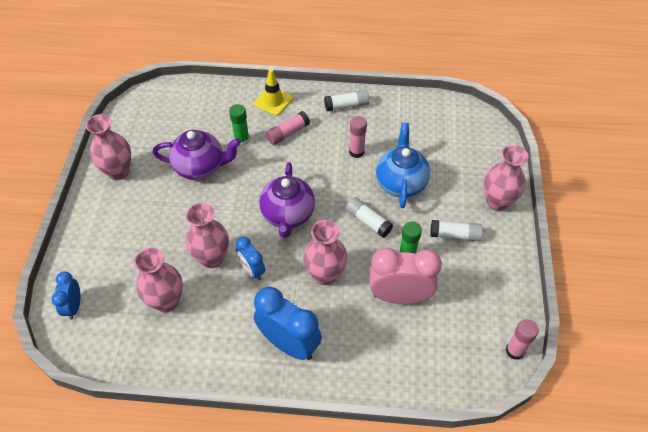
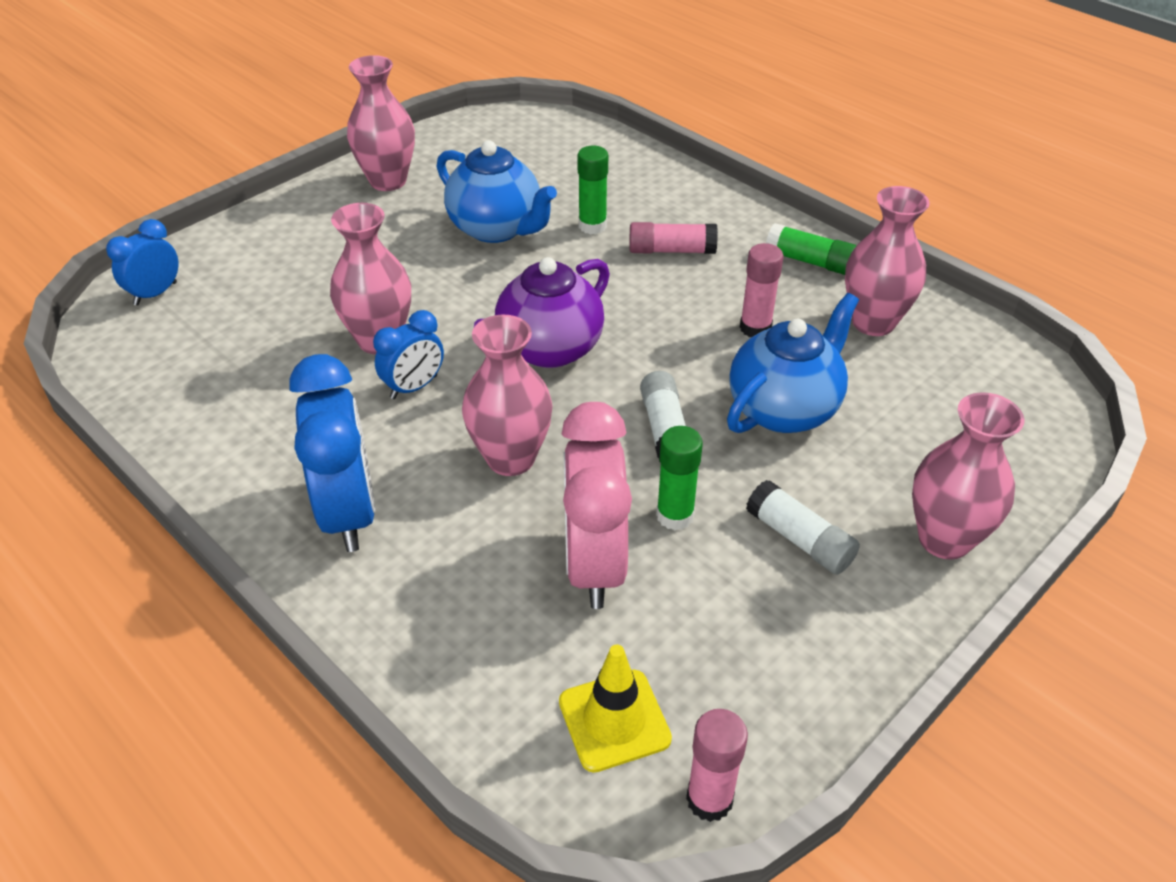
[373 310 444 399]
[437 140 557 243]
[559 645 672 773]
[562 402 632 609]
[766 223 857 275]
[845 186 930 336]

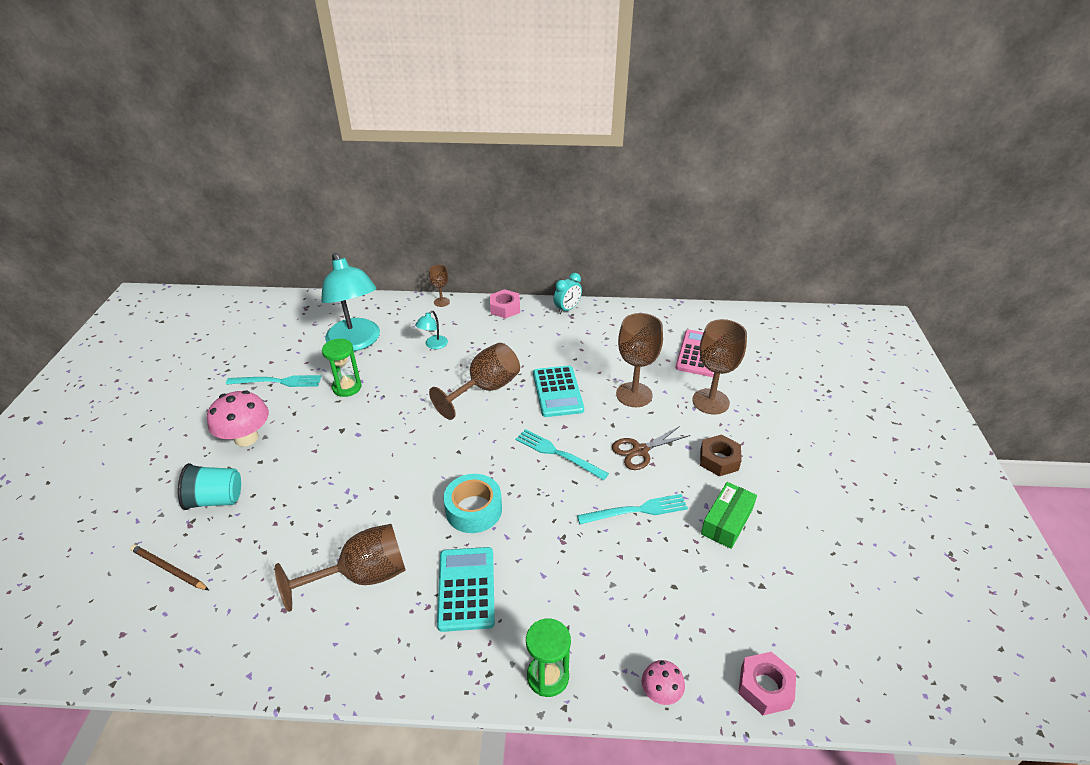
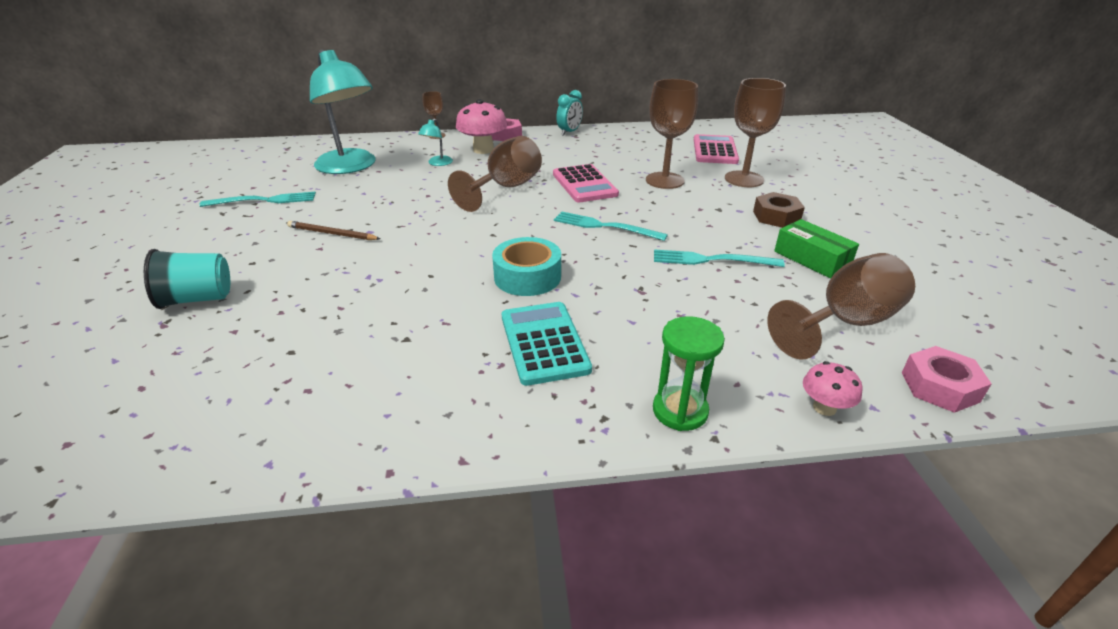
[287 221 381 240]
[456 99 507 154]
[553 164 619 202]
[654 249 785 267]
[767 253 915 360]
[774 219 859 278]
[322 339 362 397] (first image)
[612 426 690 470] (first image)

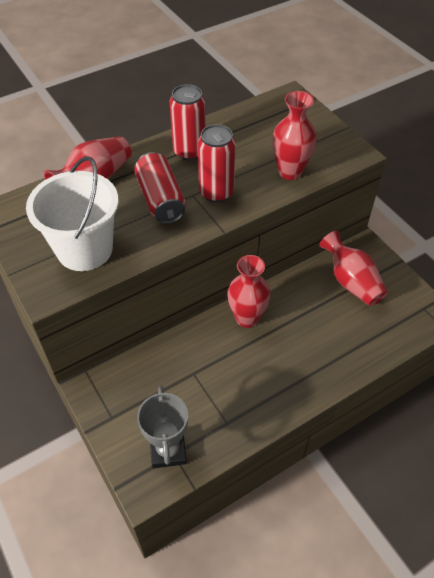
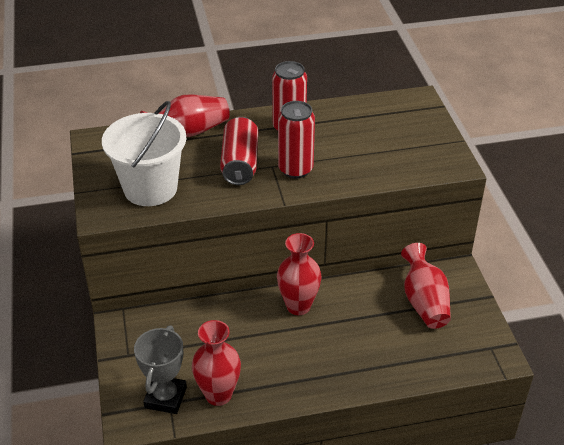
[192 320 241 406]

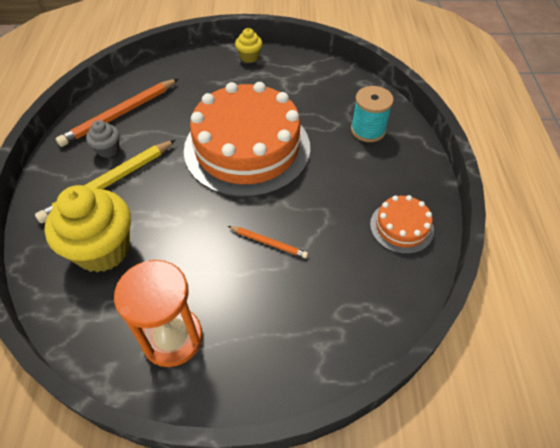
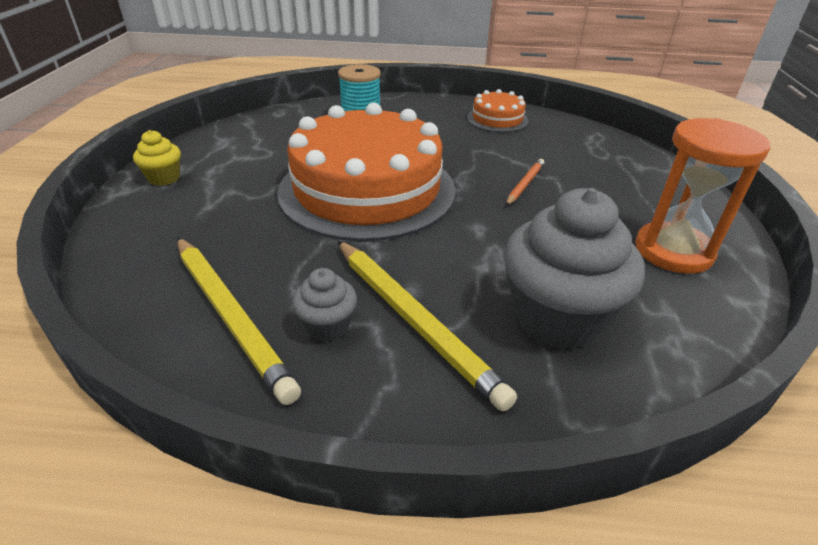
[177 238 301 405]
[504 188 645 350]

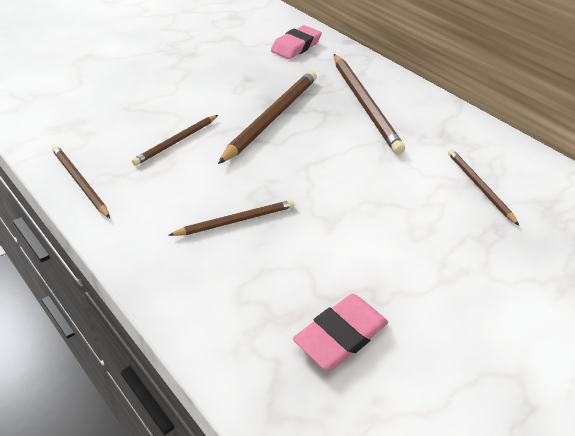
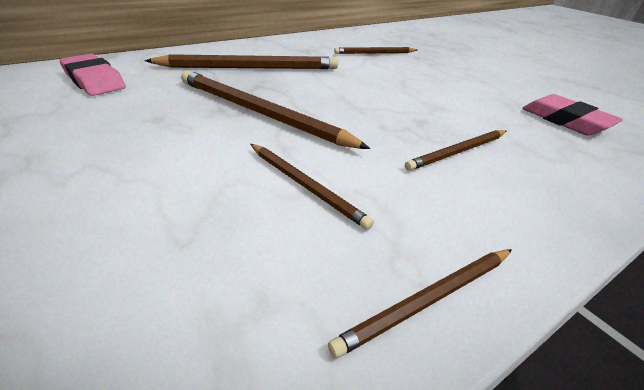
[405 130 506 171]

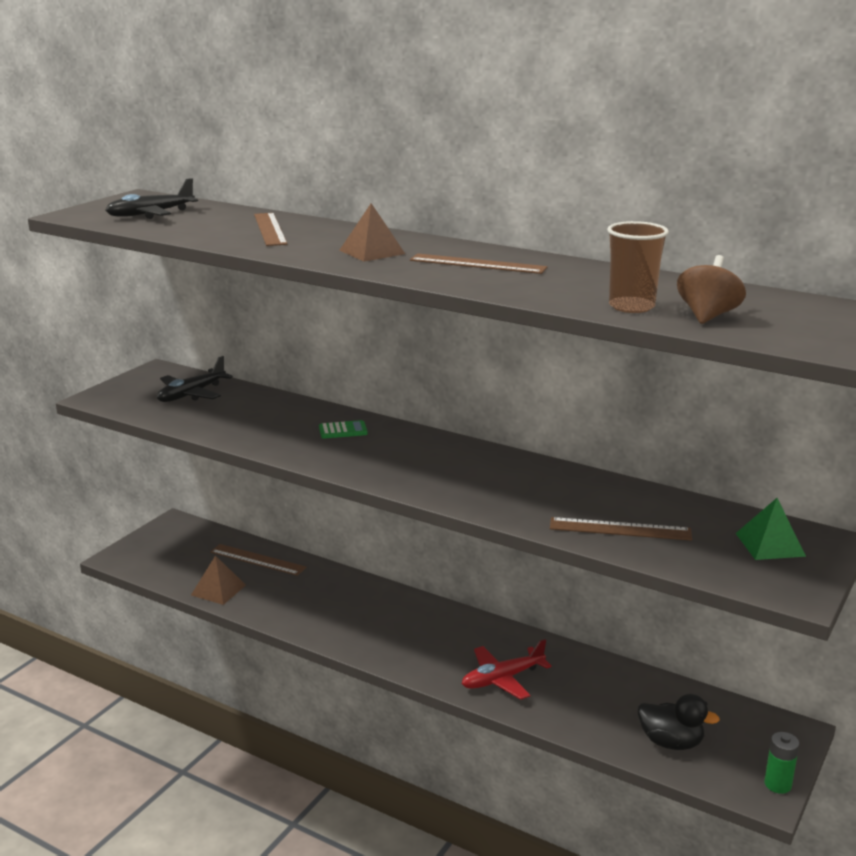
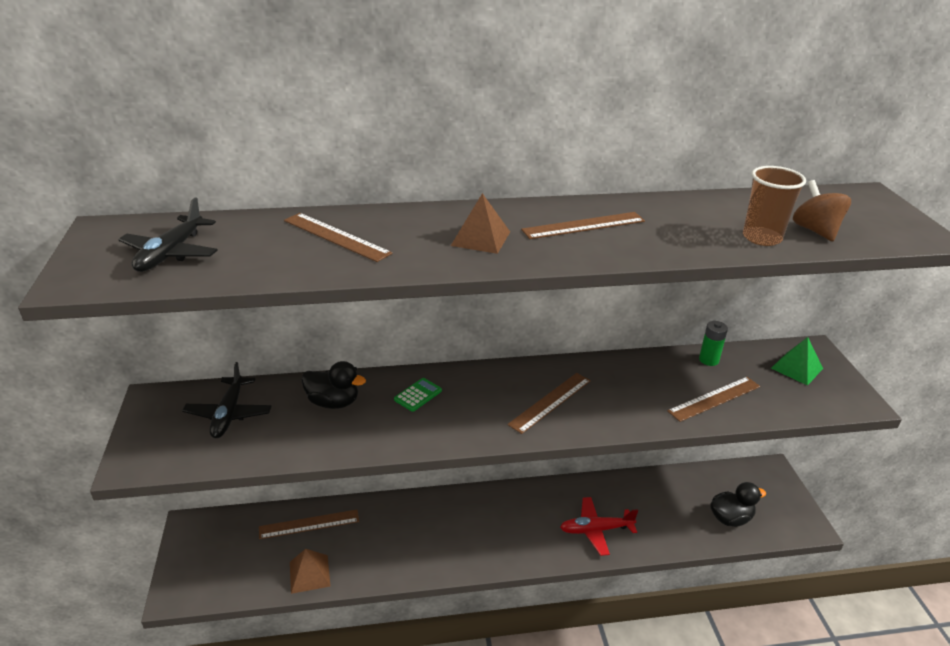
[301 361 366 409]
[507 373 591 434]
[560 497 638 556]
[699 321 728 366]

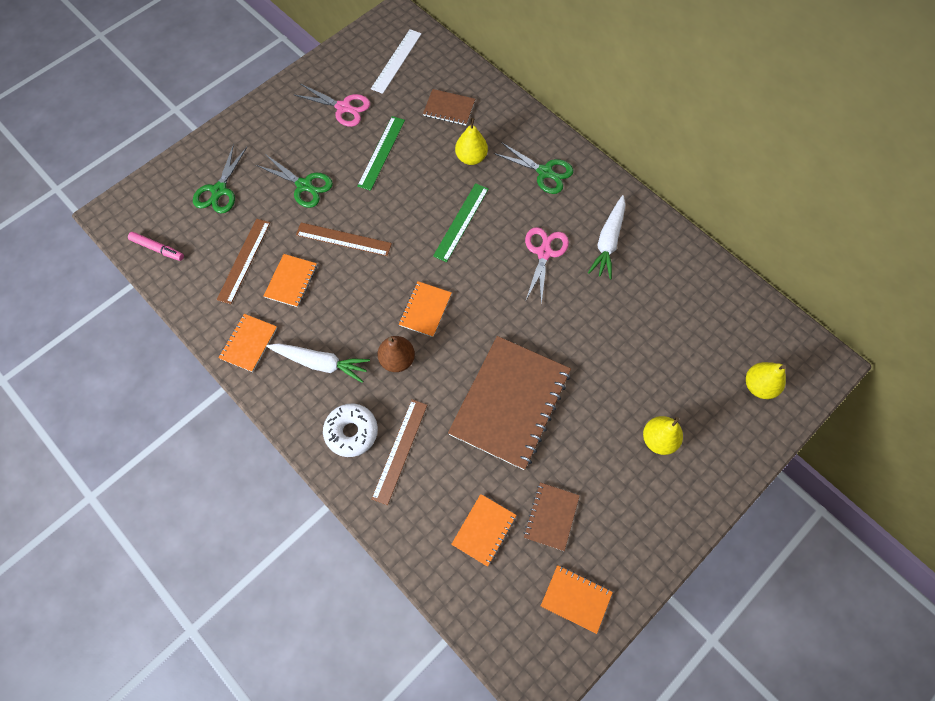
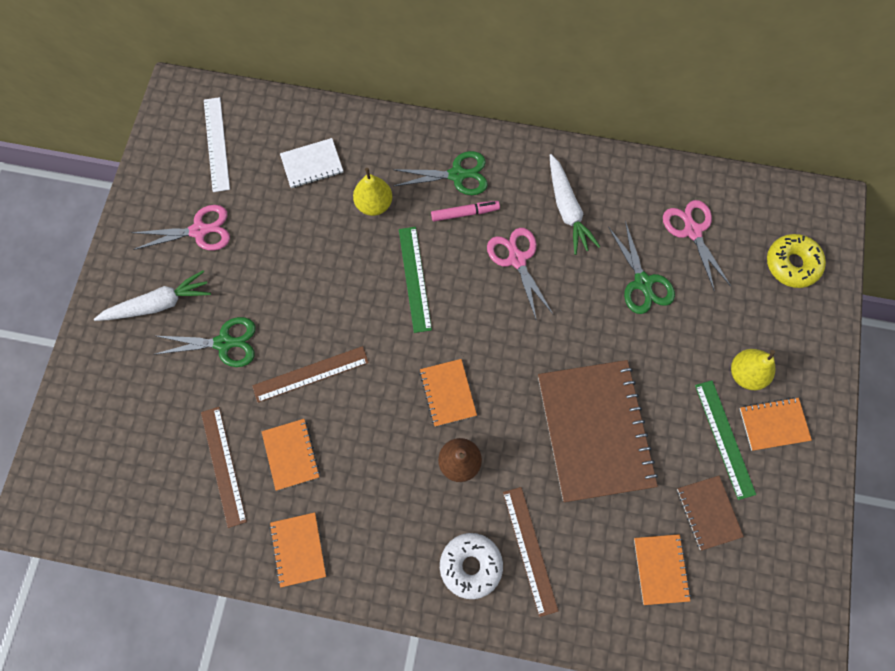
[94 270 211 321]
[280 138 343 188]
[431 201 500 222]
[608 221 675 314]
[663 200 731 292]
[695 380 756 500]
[740 397 812 451]
[767 234 826 288]

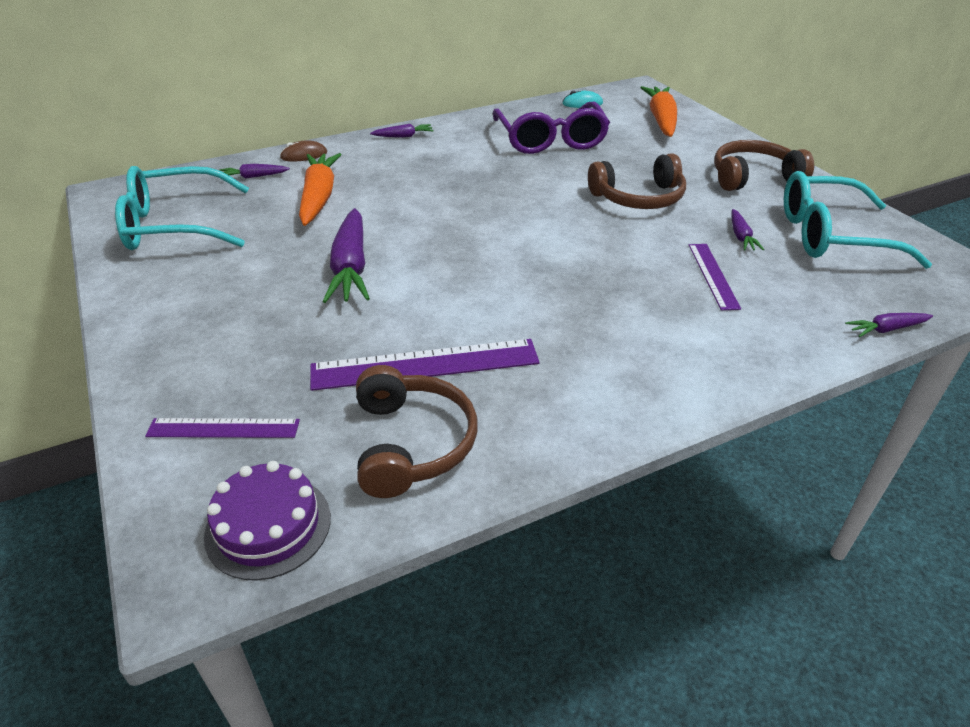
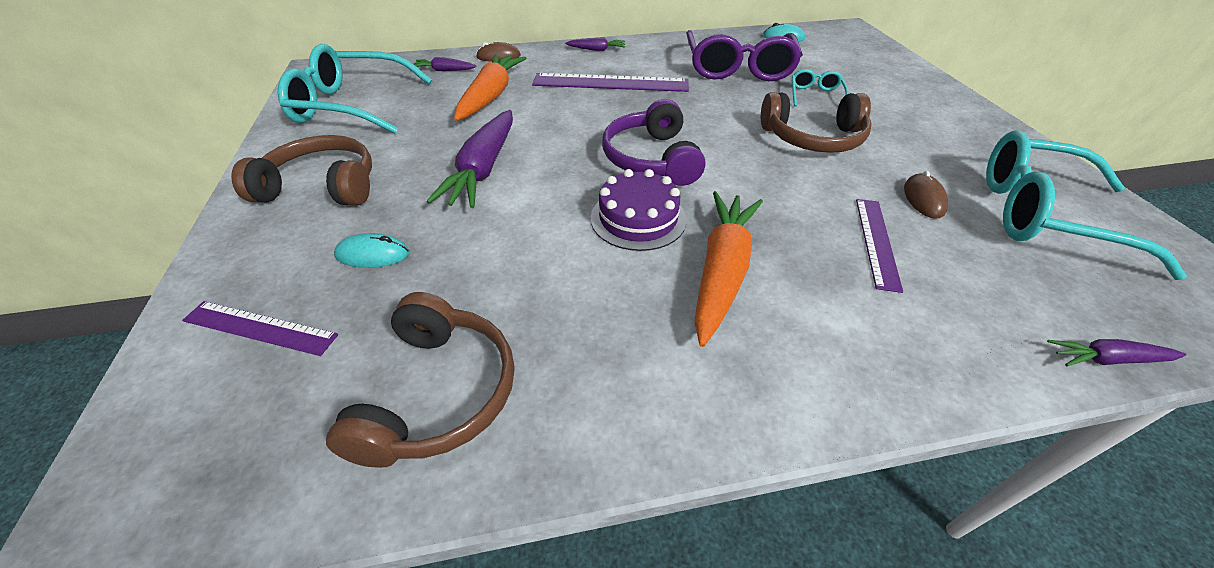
[231 135 372 206]
[334 233 409 268]
[532 73 689 92]
[590 169 686 251]
[602 99 706 186]
[694 191 763 347]
[792 69 849 107]
[904 171 948 219]

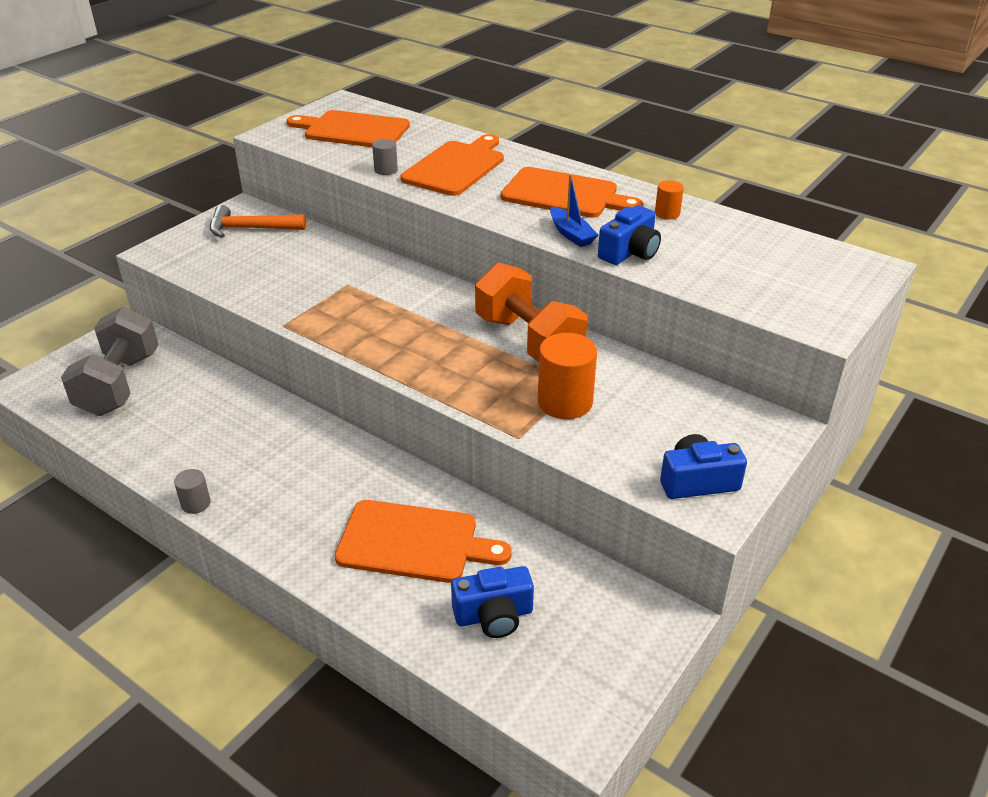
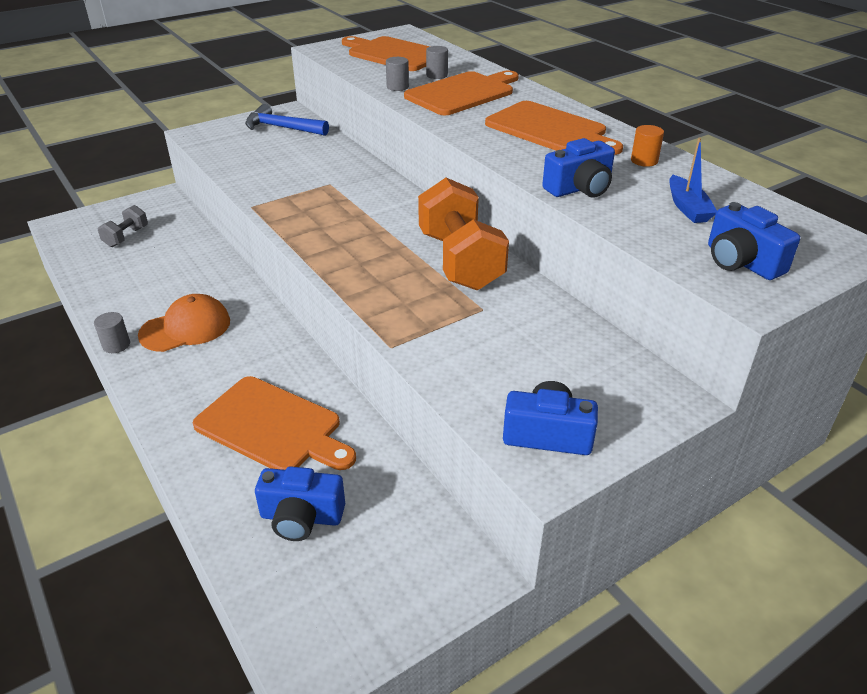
[98 205 148 247]
[138 294 230 352]
[245 104 329 136]
[426 46 448 79]
[669 138 717 223]
[708 202 800 280]
[538 333 597 419] (first image)

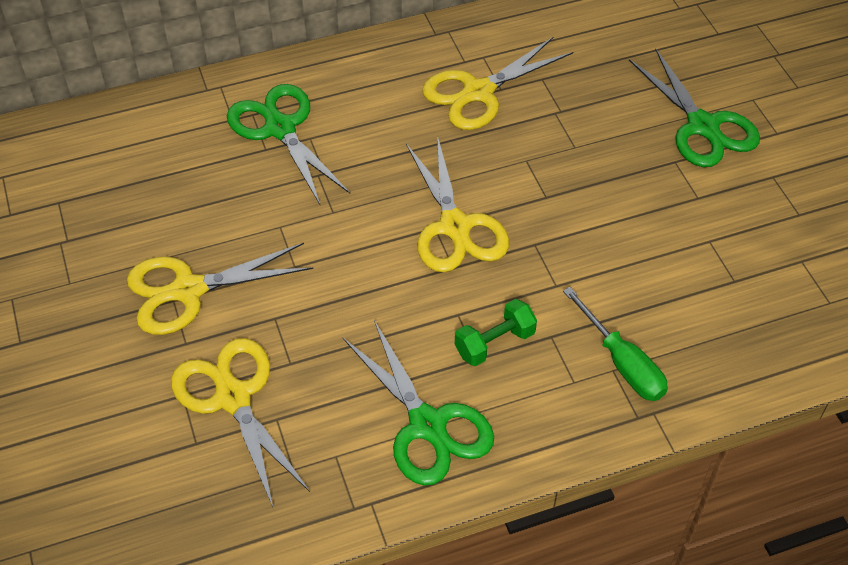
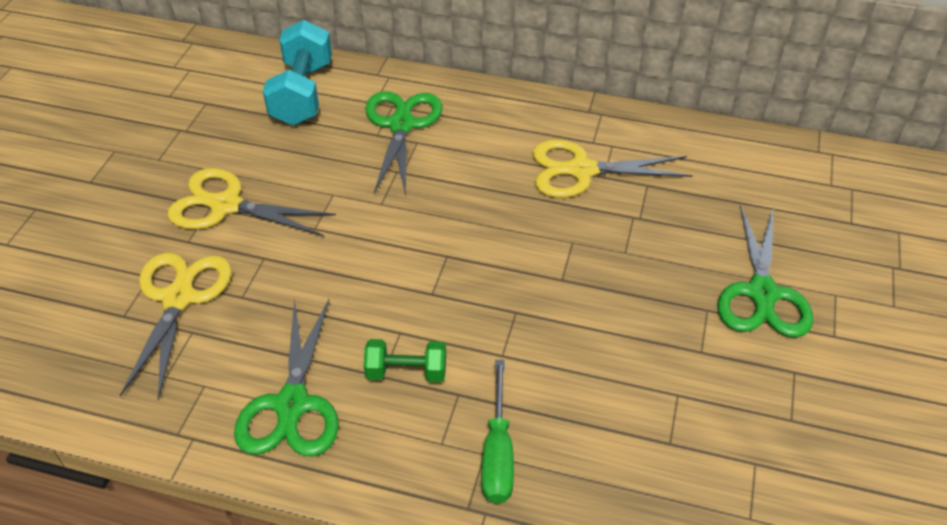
[263 20 332 126]
[406 135 509 272] (first image)

